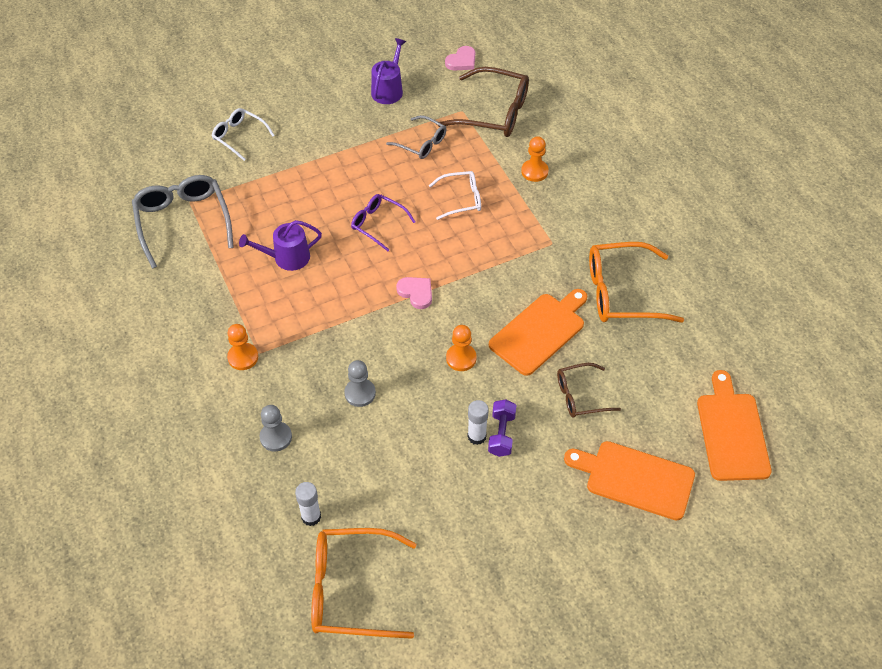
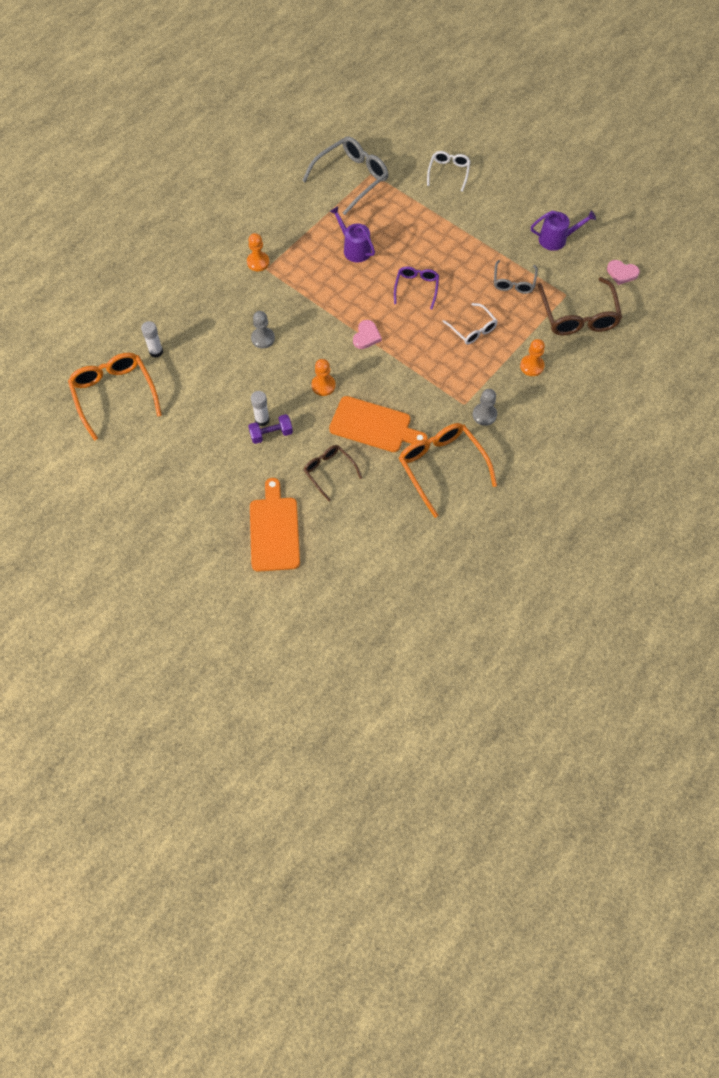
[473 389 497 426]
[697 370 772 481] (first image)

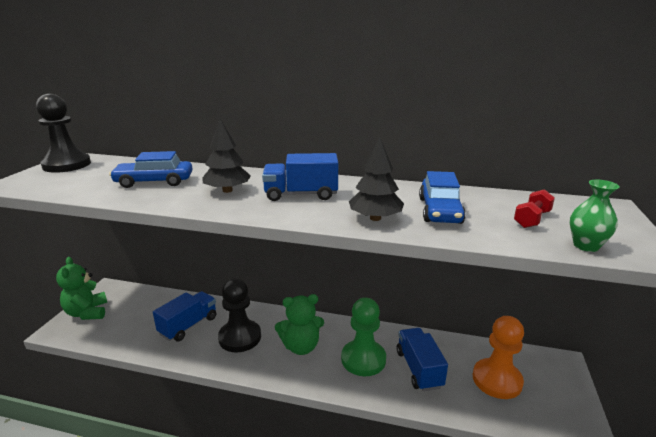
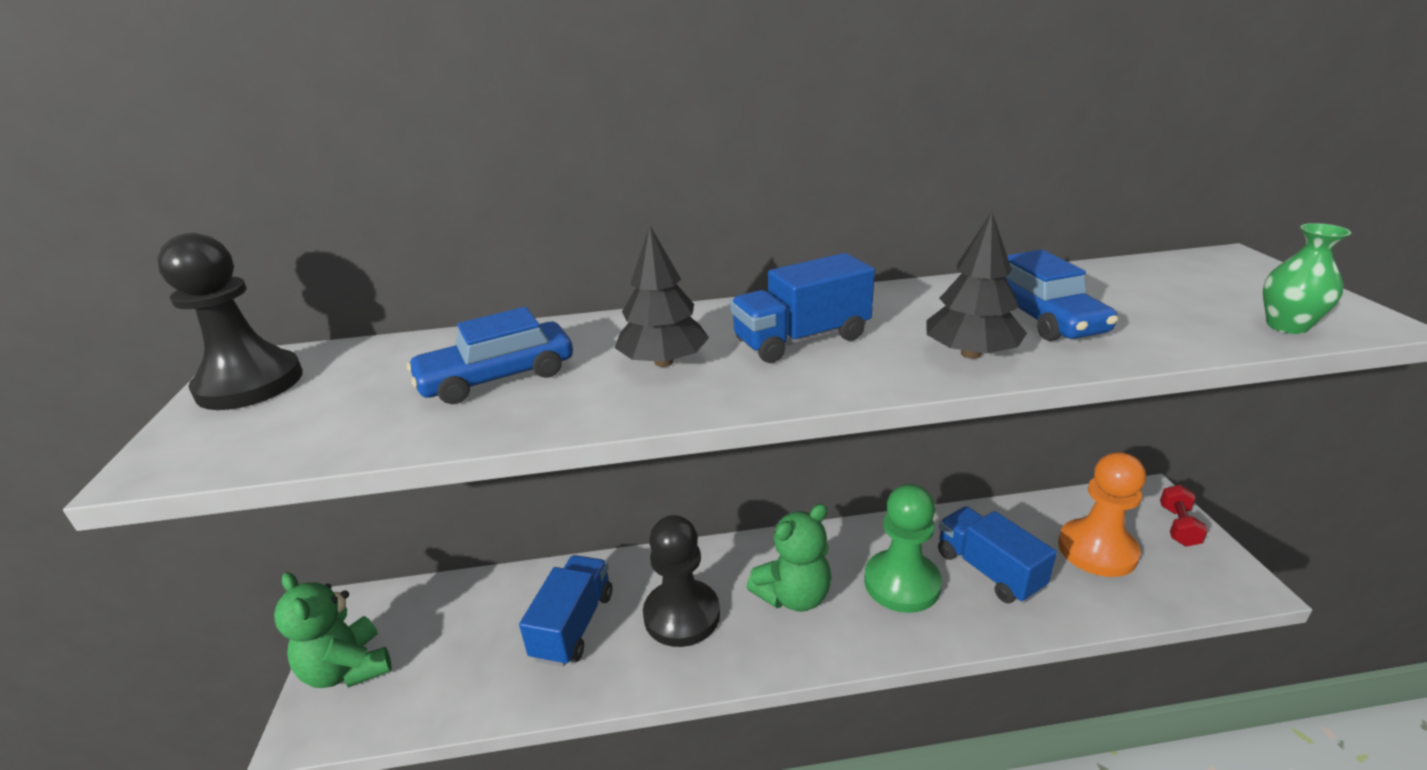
[1160 485 1208 547]

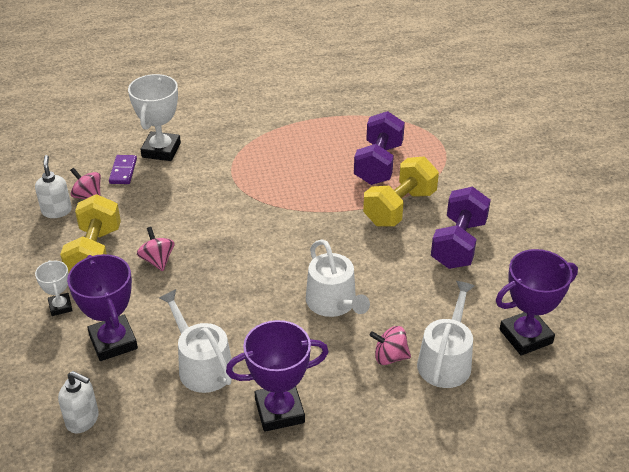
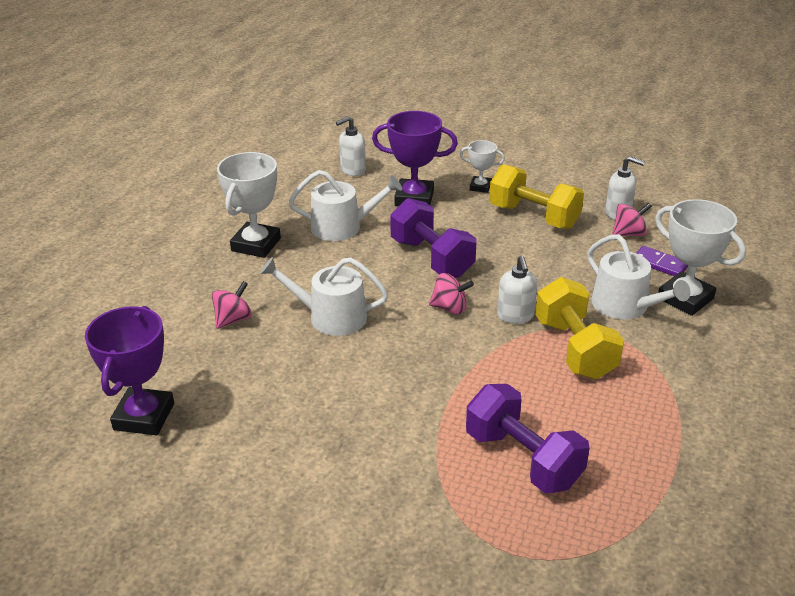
[217 152 281 258]
[390 198 476 278]
[429 273 474 314]
[497 256 537 324]
[535 277 624 379]
[587 234 691 319]

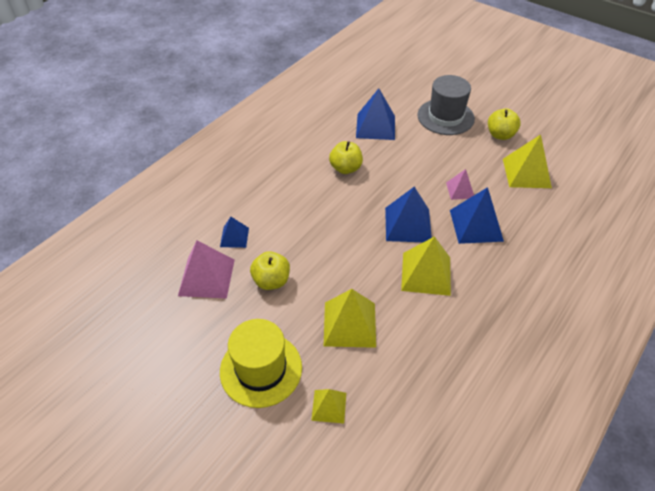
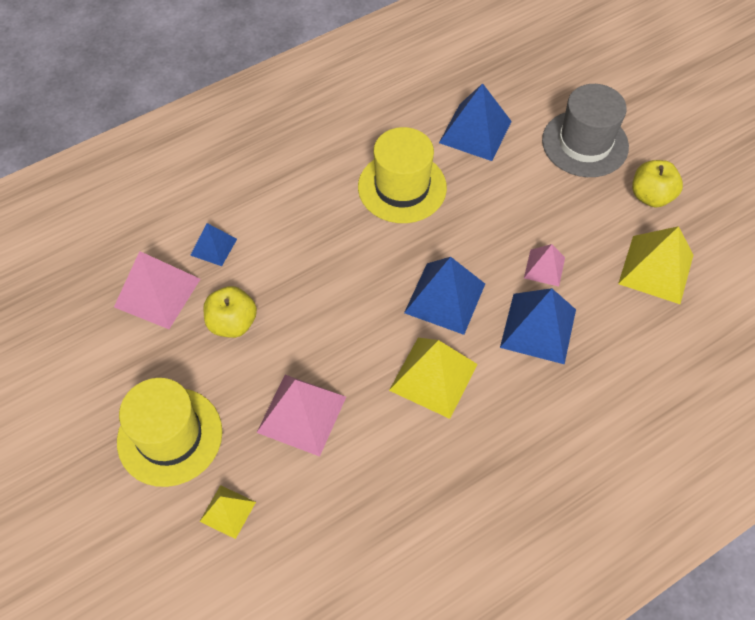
[256 375 346 457]
[358 127 447 223]

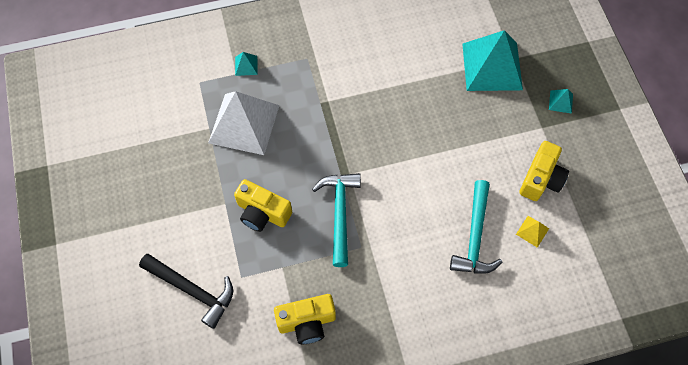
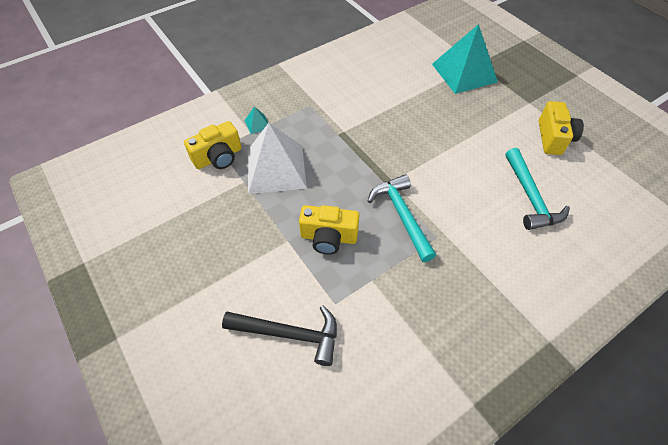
[184 121 242 169]
[516 216 549 248] (first image)
[549 89 573 114] (first image)

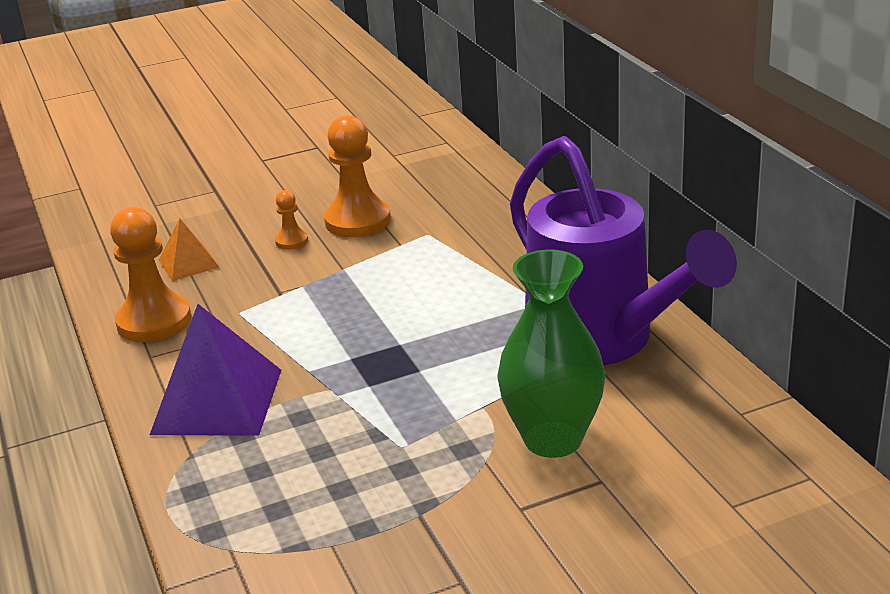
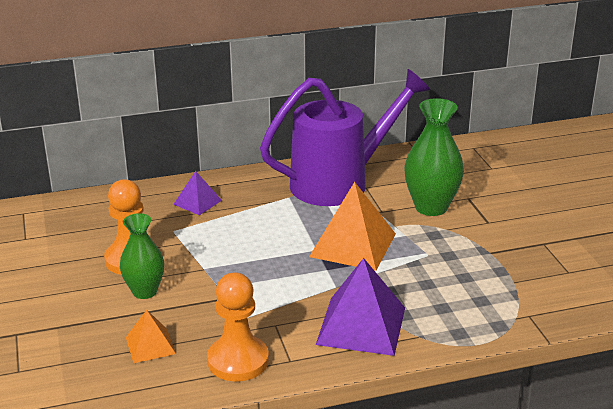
[120 213 164 299]
[173 171 222 215]
[309 182 396 271]

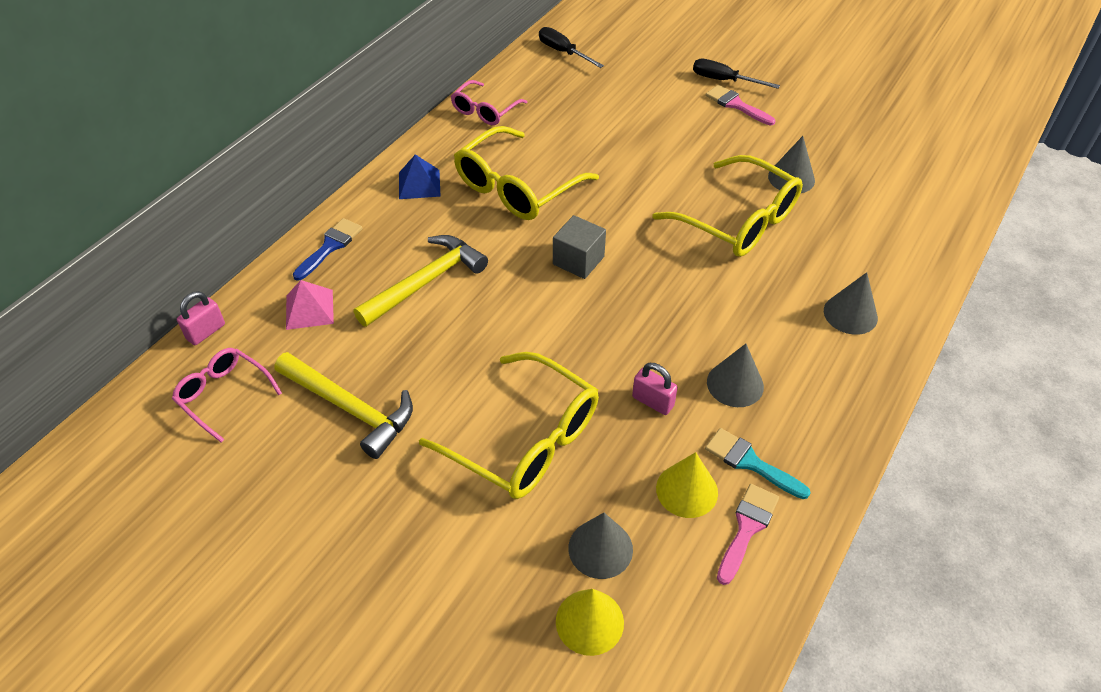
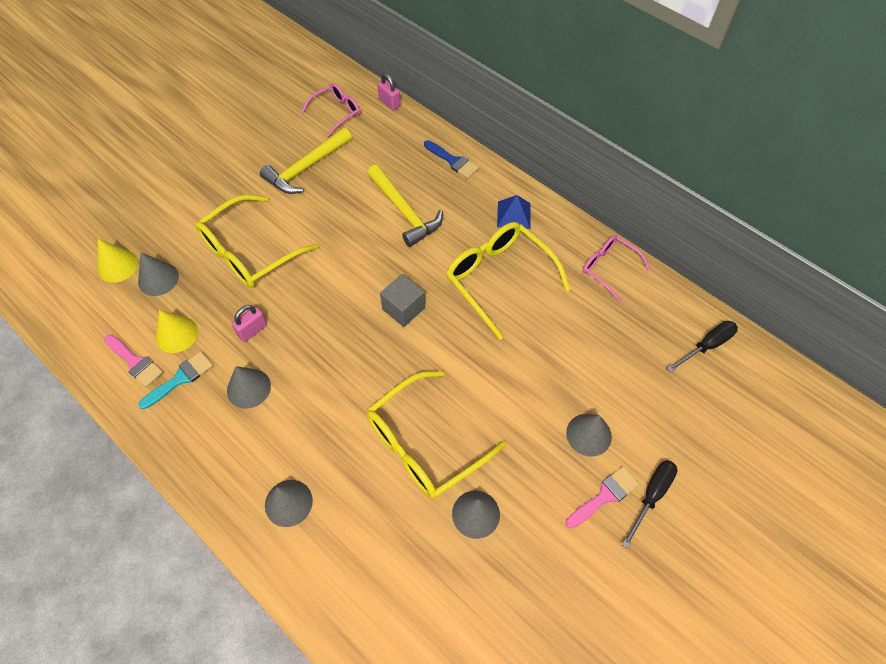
[566 414 612 457]
[286 280 334 330] (first image)

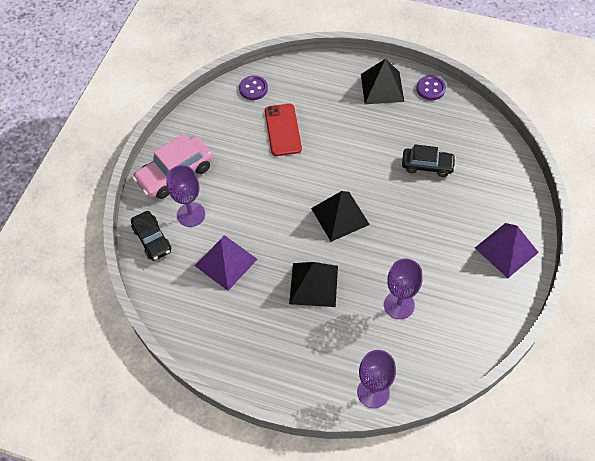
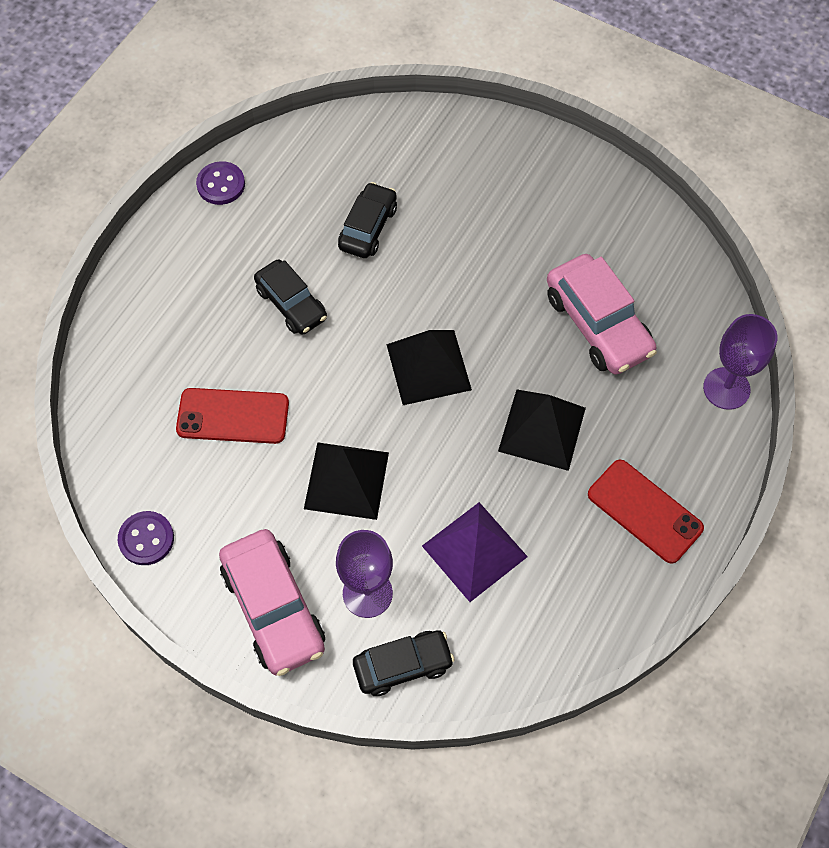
[118 511 174 565]
[254 259 327 335]
[304 442 389 520]
[547 254 657 375]
[588 460 704 564]
[475 223 539 278] (first image)

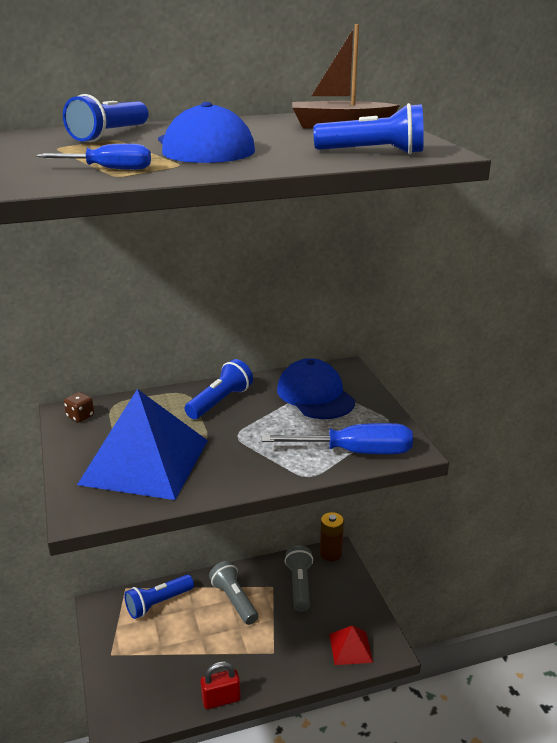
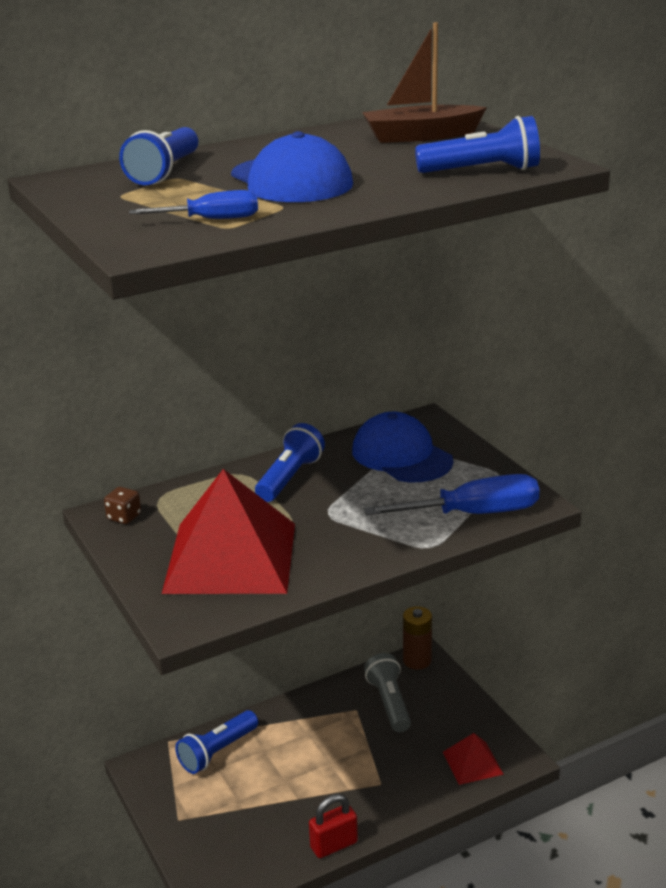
[162 469 295 594]
[209 561 258 625] (first image)

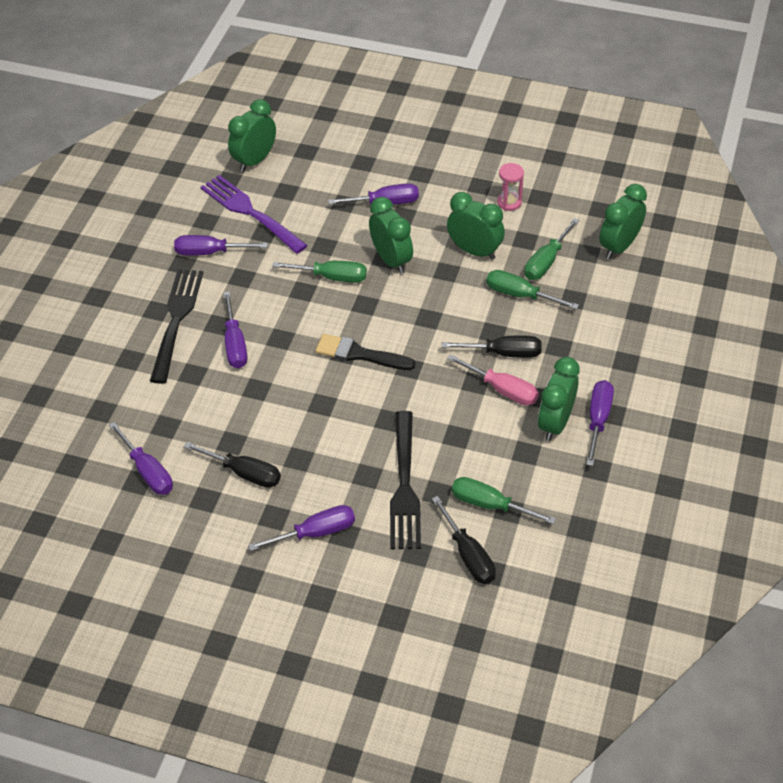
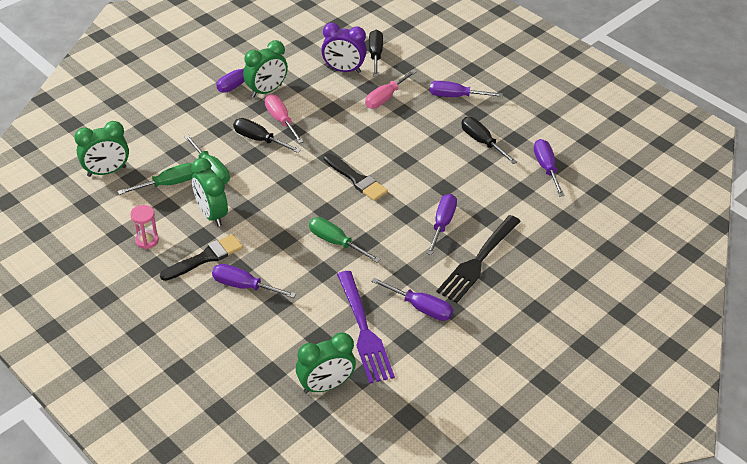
[160 234 243 281]
[321 23 367 73]
[365 69 417 109]
[369 197 413 274] (first image)

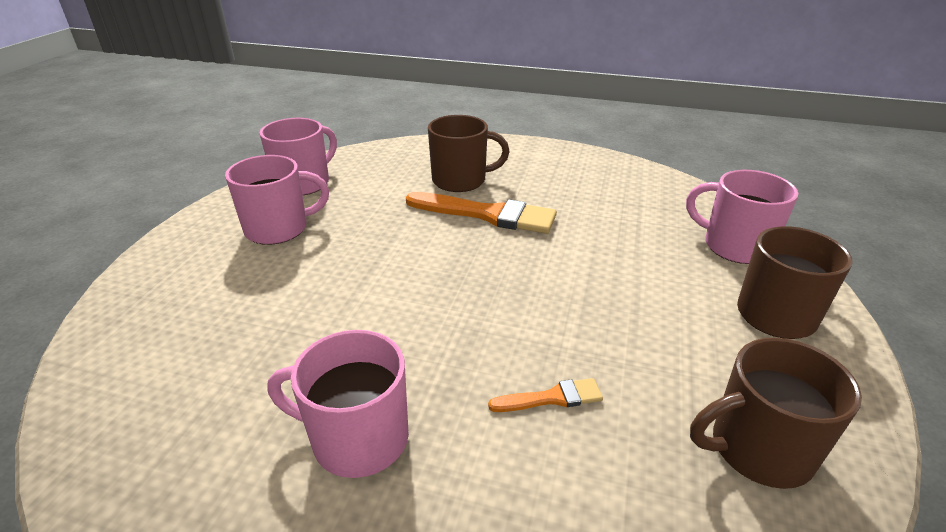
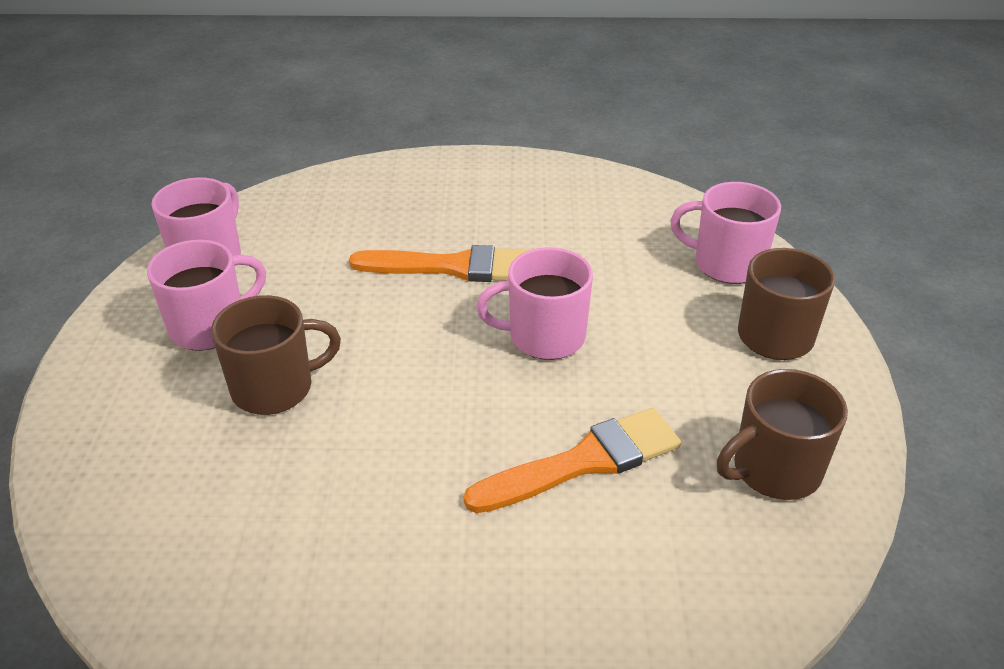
[211 295 341 415]
[464 408 681 513]
[476 247 593 360]

